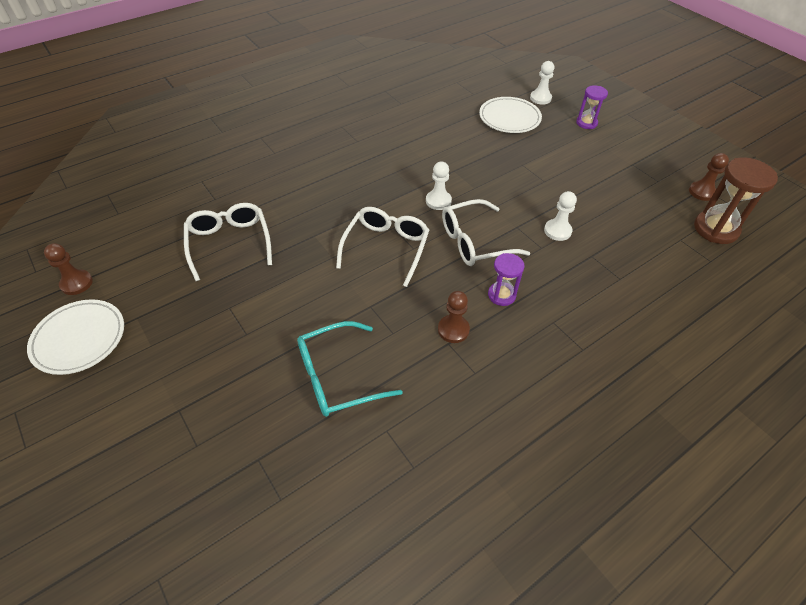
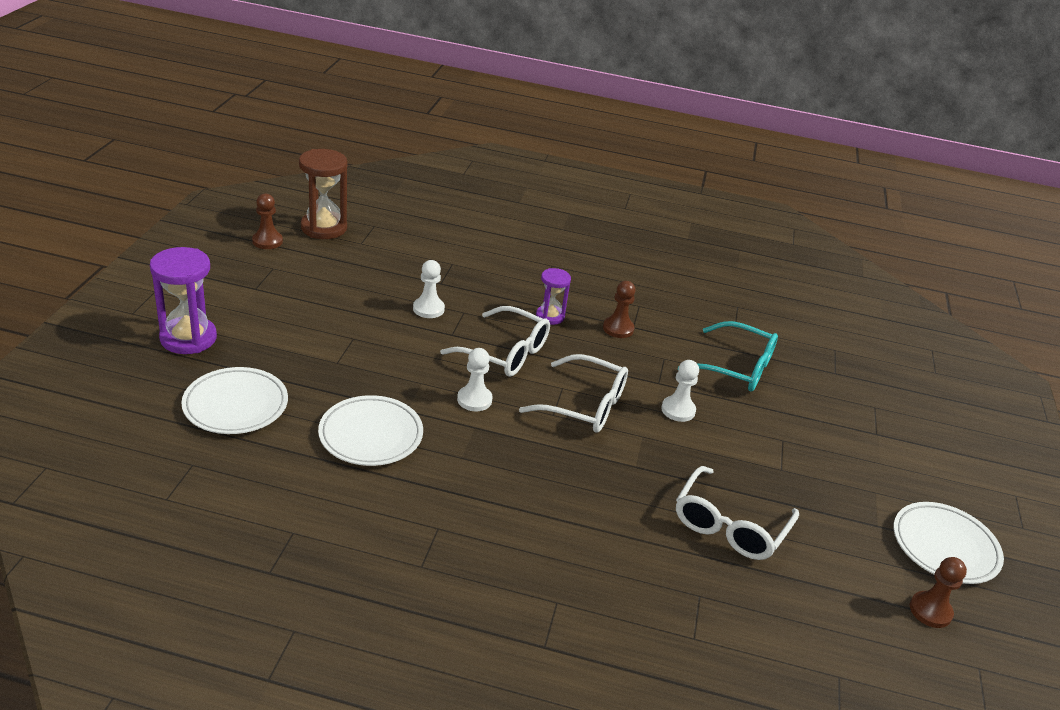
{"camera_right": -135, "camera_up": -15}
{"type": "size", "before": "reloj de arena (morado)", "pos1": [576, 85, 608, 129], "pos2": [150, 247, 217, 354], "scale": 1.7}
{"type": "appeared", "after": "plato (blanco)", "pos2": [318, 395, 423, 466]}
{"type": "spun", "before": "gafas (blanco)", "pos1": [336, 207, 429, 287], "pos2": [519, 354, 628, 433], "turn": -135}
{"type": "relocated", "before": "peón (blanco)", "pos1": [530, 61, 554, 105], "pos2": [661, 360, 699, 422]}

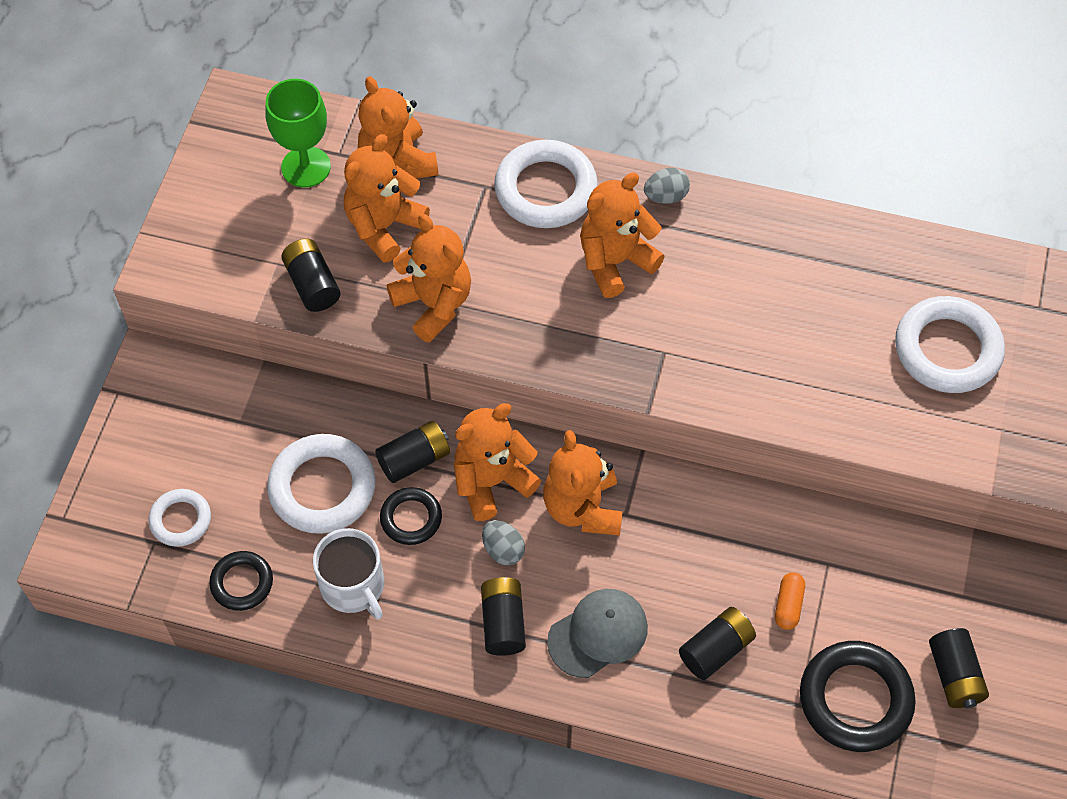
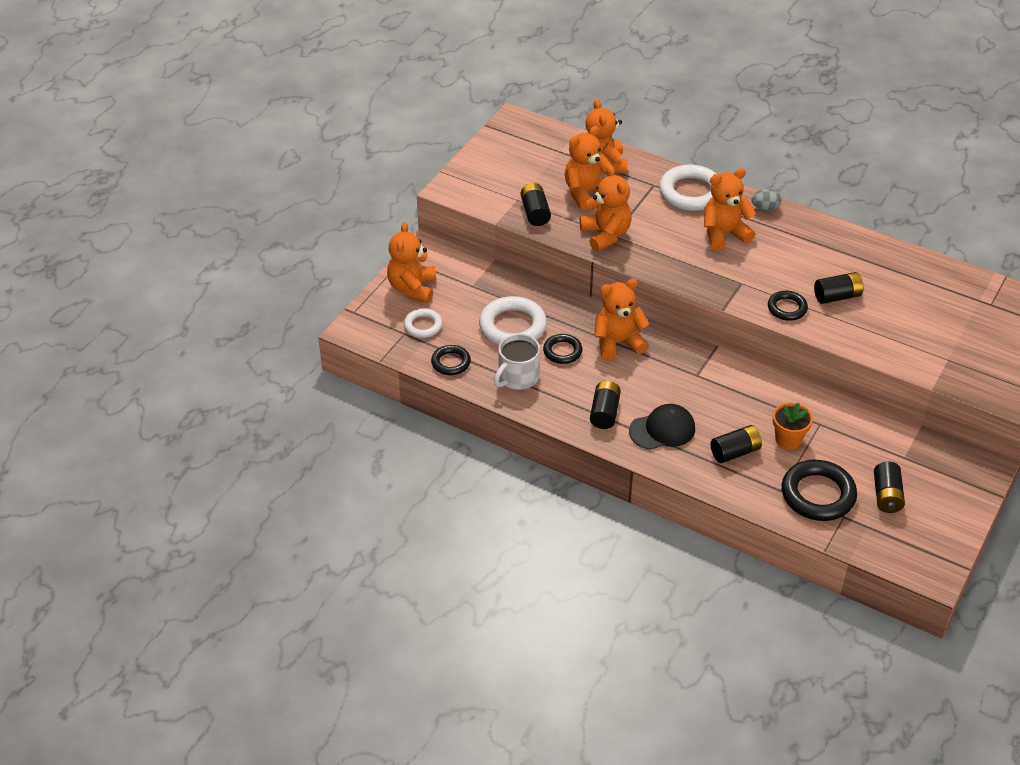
{"camera_right": 15, "camera_up": -15}
{"type": "relocated", "before": "osito (naranja)", "pos1": [543, 430, 623, 536], "pos2": [387, 222, 436, 303]}
{"type": "spun", "before": "taza (blanco)", "pos1": [313, 528, 384, 620], "pos2": [494, 334, 540, 390], "turn": 60}
{"type": "colour", "before": "gorra (gris)", "after": "gorra (negro)", "pos1": [547, 589, 648, 678], "pos2": [629, 404, 695, 450]}
{"type": "appeared", "after": "anillo (negro)", "pos2": [768, 291, 808, 321]}
{"type": "exchanged", "before": "cápsula (naranja)", "after": "maceta (naranja)", "pos1": [775, 572, 805, 630], "pos2": [773, 403, 813, 450]}
{"type": "relocated", "before": "pila (negro)", "pos1": [375, 421, 450, 483], "pos2": [814, 272, 863, 304]}
{"type": "missing", "before": "copa (verde)", "pos1": [265, 79, 331, 188]}
{"type": "missing", "before": "huevo (gris)", "pos1": [482, 520, 525, 565]}
{"type": "missing", "before": "anillo (blanco)", "pos1": [895, 296, 1005, 393]}

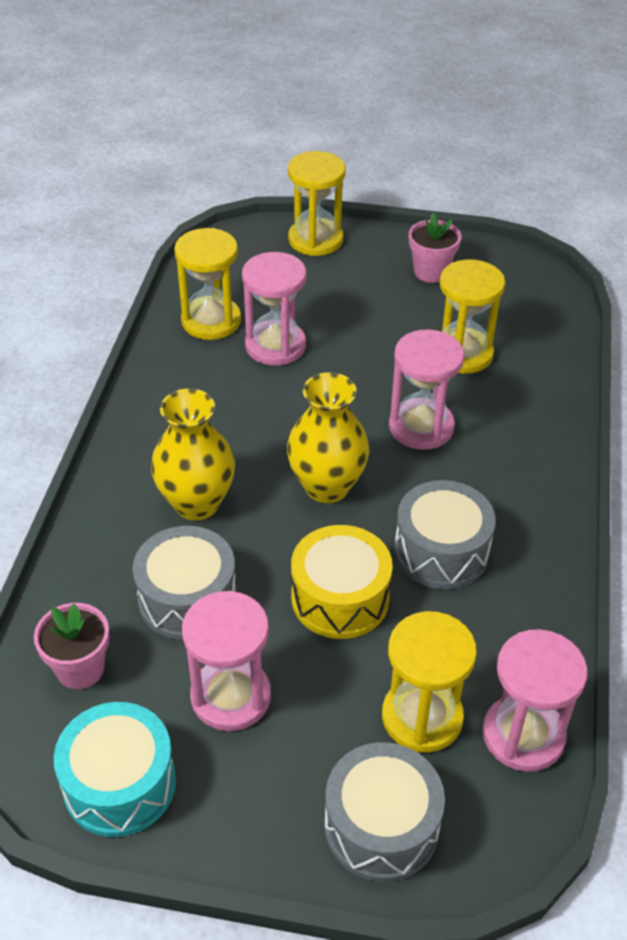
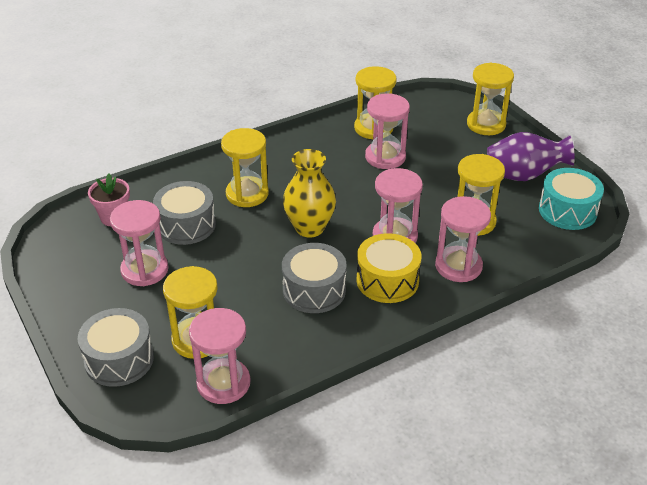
{"camera_right": 50, "camera_up": -5}
{"type": "exchanged", "before": "florero (amarillo)", "after": "reloj de arena (amarillo)", "pos1": [151, 388, 235, 520], "pos2": [221, 128, 269, 207]}
{"type": "relocated", "before": "tambor (amarillo)", "pos1": [291, 525, 393, 639], "pos2": [357, 233, 421, 303]}
{"type": "appeared", "after": "reloj de arena (rosa)", "pos2": [435, 196, 491, 282]}
{"type": "exchanged", "before": "maceta (rosa)", "after": "florero (morado)", "pos1": [409, 213, 461, 283], "pos2": [487, 132, 575, 181]}
{"type": "relocated", "before": "tambor (turquesa)", "pos1": [54, 702, 176, 837], "pos2": [539, 168, 604, 230]}

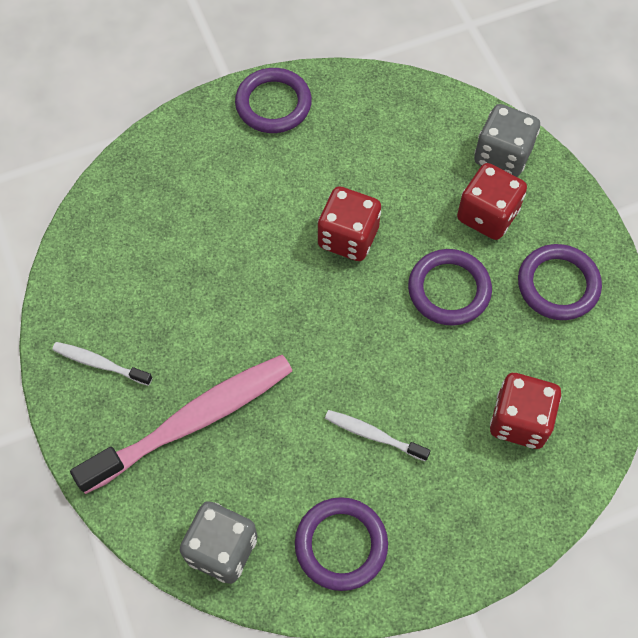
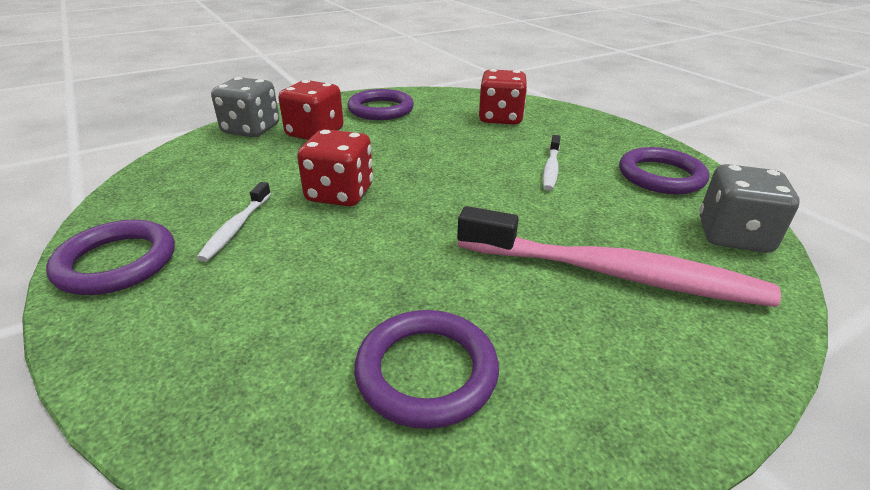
{"camera_right": -100, "camera_up": -30}
{"type": "relocated", "before": "cepillo de dientes (blanco)", "pos1": [52, 342, 152, 386], "pos2": [197, 182, 271, 262]}
{"type": "relocated", "before": "anillo (morado)", "pos1": [408, 249, 492, 326], "pos2": [354, 310, 499, 429]}
{"type": "spun", "before": "cepillo de dientes (rosa)", "pos1": [70, 355, 292, 494], "pos2": [457, 206, 781, 307], "turn": 150}

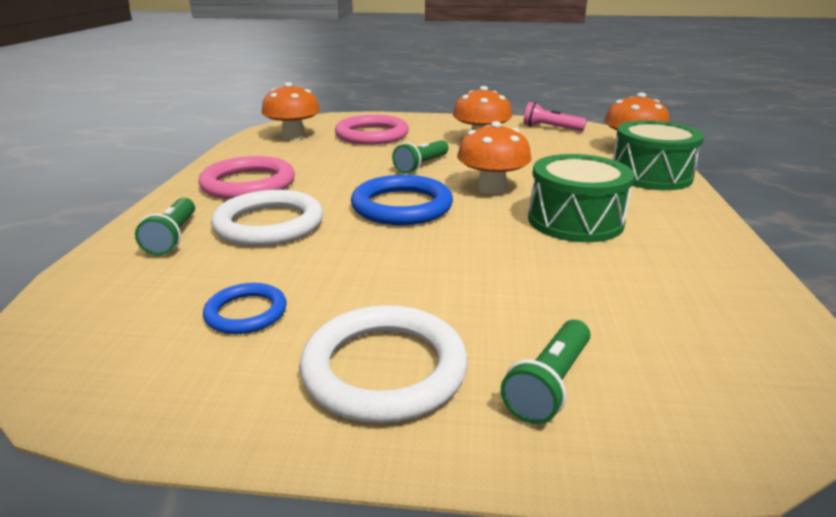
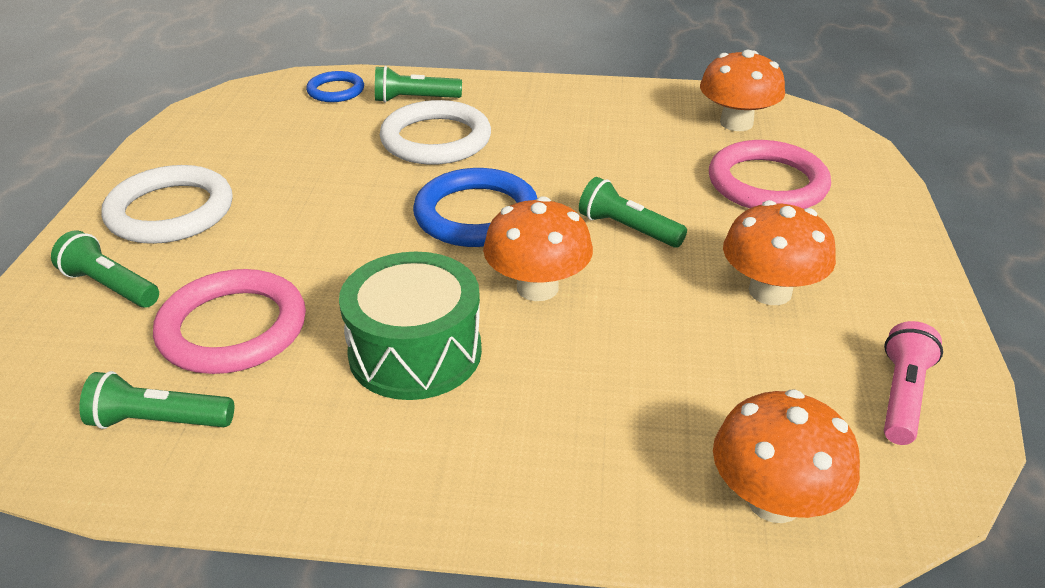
{"camera_right": 90, "camera_up": 10}
{"type": "appeared", "after": "lámpara de mano (verde)", "pos2": [79, 371, 234, 429]}
{"type": "relocated", "before": "anillo (rosa)", "pos1": [198, 156, 295, 199], "pos2": [153, 269, 306, 374]}
{"type": "relocated", "before": "anillo (azul)", "pos1": [203, 283, 287, 334], "pos2": [306, 71, 364, 102]}
{"type": "missing", "before": "tambor (verde)", "pos1": [613, 120, 704, 190]}

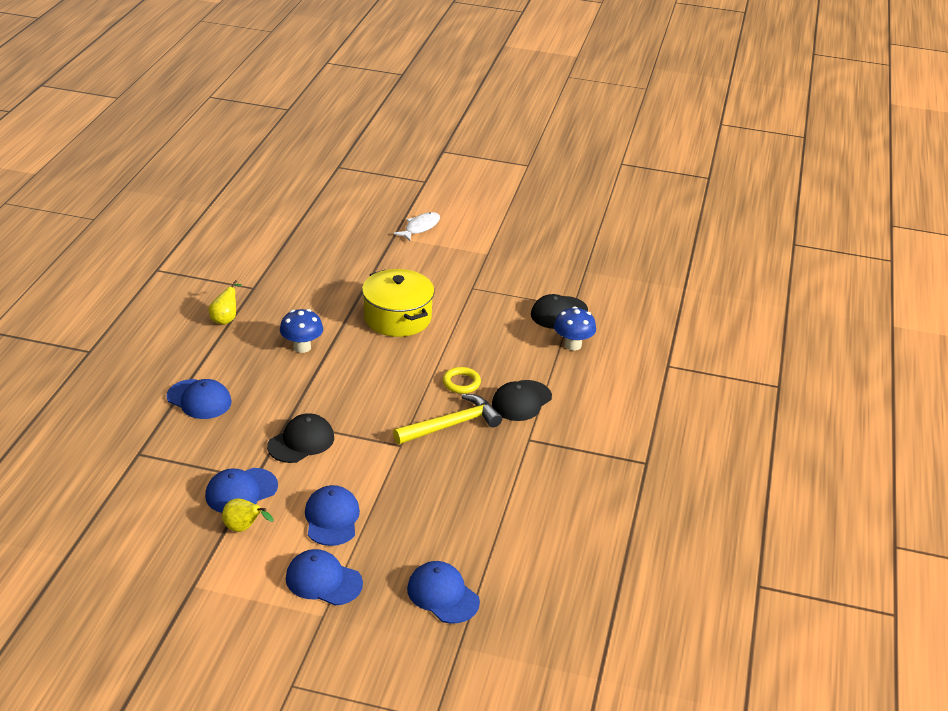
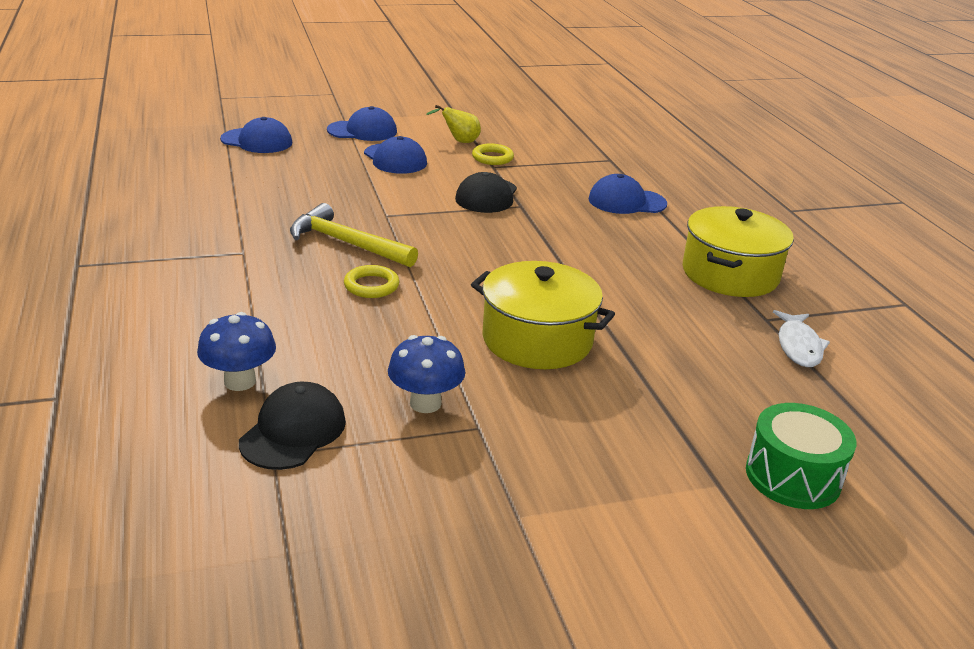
{"camera_right": 150, "camera_up": -5}
{"type": "spun", "before": "martillo (amarillo)", "pos1": [393, 394, 502, 444], "pos2": [290, 203, 418, 267], "turn": 90}
{"type": "relocated", "before": "seta (azul)", "pos1": [280, 309, 323, 353], "pos2": [388, 335, 465, 413]}
{"type": "exchanged", "before": "gorra (azul)", "after": "anillo (amarillo)", "pos1": [205, 468, 278, 513], "pos2": [472, 143, 514, 165]}
{"type": "exchanged", "before": "pera (amarillo)", "after": "olla (amarillo)", "pos1": [209, 280, 242, 325], "pos2": [683, 206, 794, 297]}
{"type": "appeared", "after": "tambor (verde)", "pos2": [746, 403, 856, 509]}
{"type": "relocated", "before": "pez (blanco)", "pos1": [394, 212, 440, 241], "pos2": [773, 310, 830, 367]}
{"type": "missing", "before": "gorra (negro)", "pos1": [492, 380, 552, 421]}

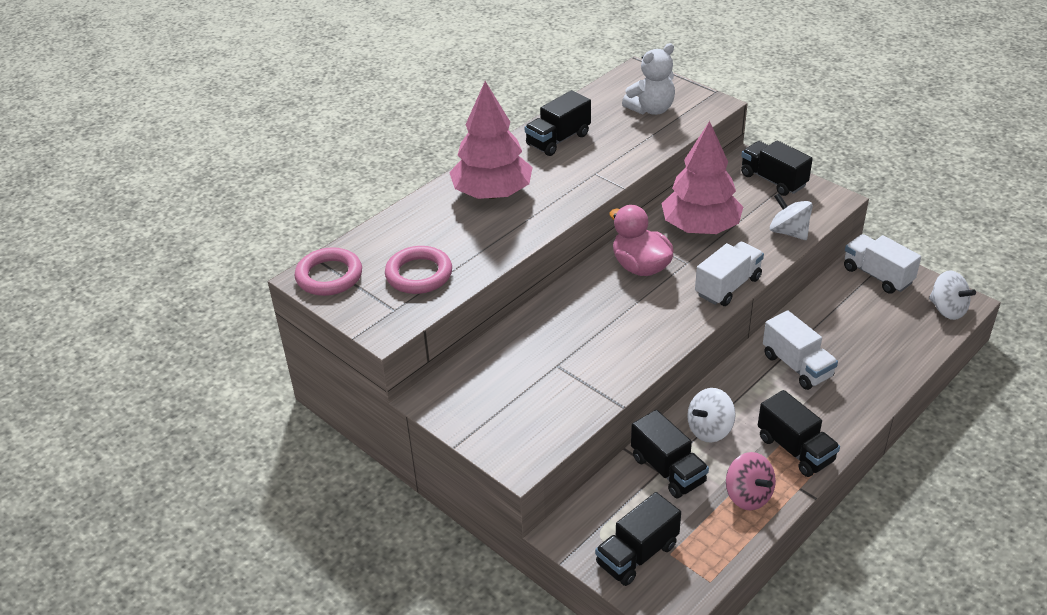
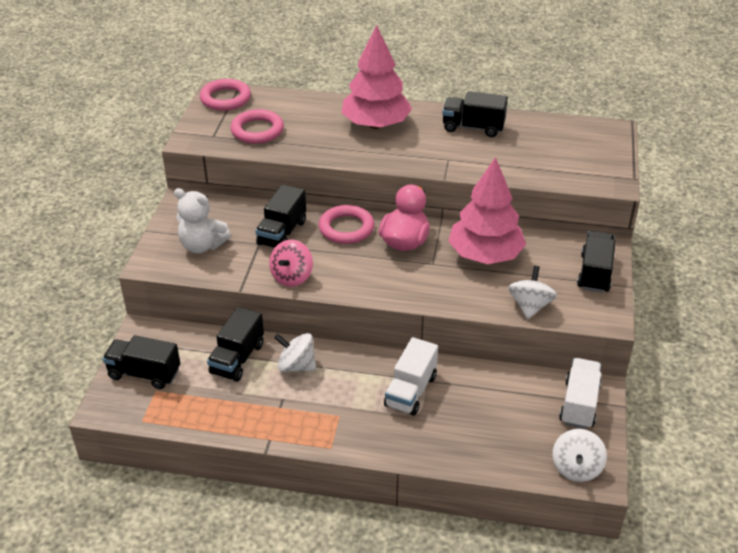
{"camera_right": 55, "camera_up": 0}
{"type": "relocated", "before": "osito (blanco)", "pos1": [622, 43, 675, 115], "pos2": [174, 188, 231, 253]}
{"type": "relocated", "before": "camión (negro)", "pos1": [758, 390, 840, 477], "pos2": [255, 185, 306, 248]}
{"type": "relocated", "before": "peonza (rosa)", "pos1": [726, 452, 776, 511], "pos2": [269, 240, 313, 287]}
{"type": "appeared", "after": "anillo (rosa)", "pos2": [319, 205, 374, 244]}
{"type": "missing", "before": "camión (blanco)", "pos1": [695, 242, 764, 306]}

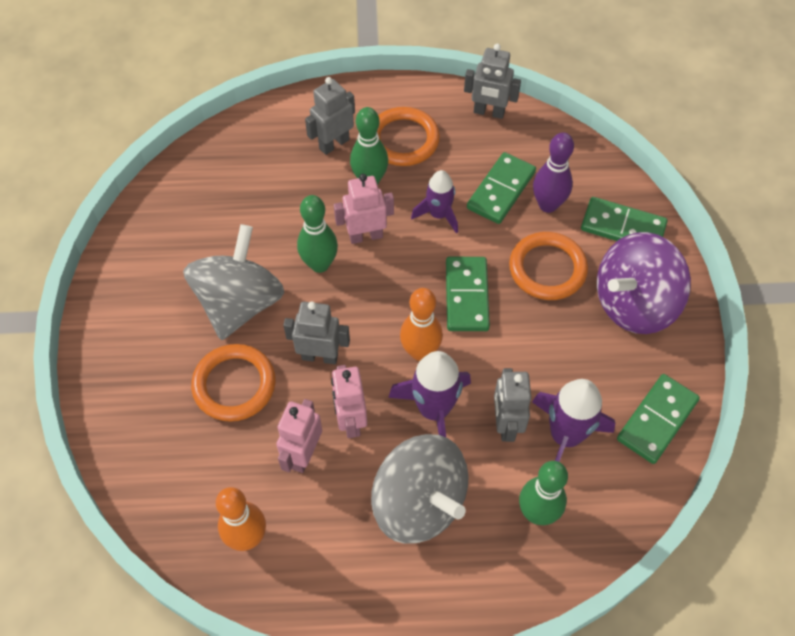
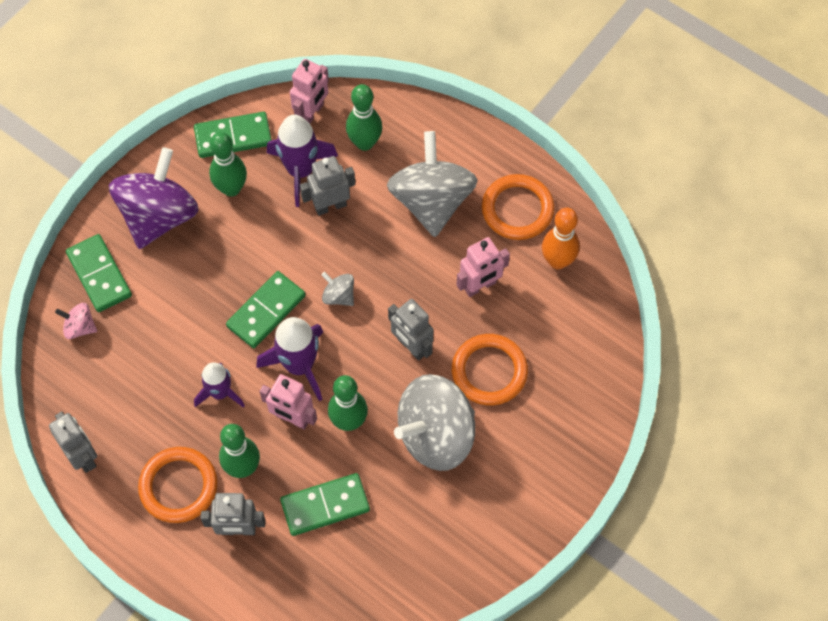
{"camera_right": -140, "camera_up": 5}
{"type": "appeared", "after": "peonza (rosa)", "pos2": [55, 303, 97, 339]}
{"type": "spun", "before": "peonza (morado)", "pos1": [597, 232, 691, 334], "pos2": [109, 147, 199, 249], "turn": -75}
{"type": "appeared", "after": "bolo (verde)", "pos2": [209, 132, 247, 197]}
{"type": "relocated", "before": "cohete (morado)", "pos1": [388, 351, 471, 437], "pos2": [256, 317, 323, 401]}
{"type": "relocated", "before": "ficha de dominó (verde)", "pos1": [467, 152, 536, 224], "pos2": [280, 473, 370, 536]}
{"type": "relocated", "before": "robot (rosa)", "pos1": [331, 365, 367, 438], "pos2": [290, 59, 329, 124]}
{"type": "spun", "before": "robot (gris)", "pos1": [494, 368, 531, 442], "pos2": [300, 156, 355, 216], "turn": -150}
{"type": "exchanged", "before": "bolo (naranja)", "after": "peonza (gris)", "pos1": [400, 288, 443, 361], "pos2": [321, 272, 354, 306]}
{"type": "relocated", "before": "anillo (naranja)", "pos1": [509, 232, 588, 300], "pos2": [482, 174, 554, 240]}
{"type": "missing", "before": "bolo (morado)", "pos1": [533, 132, 574, 213]}

